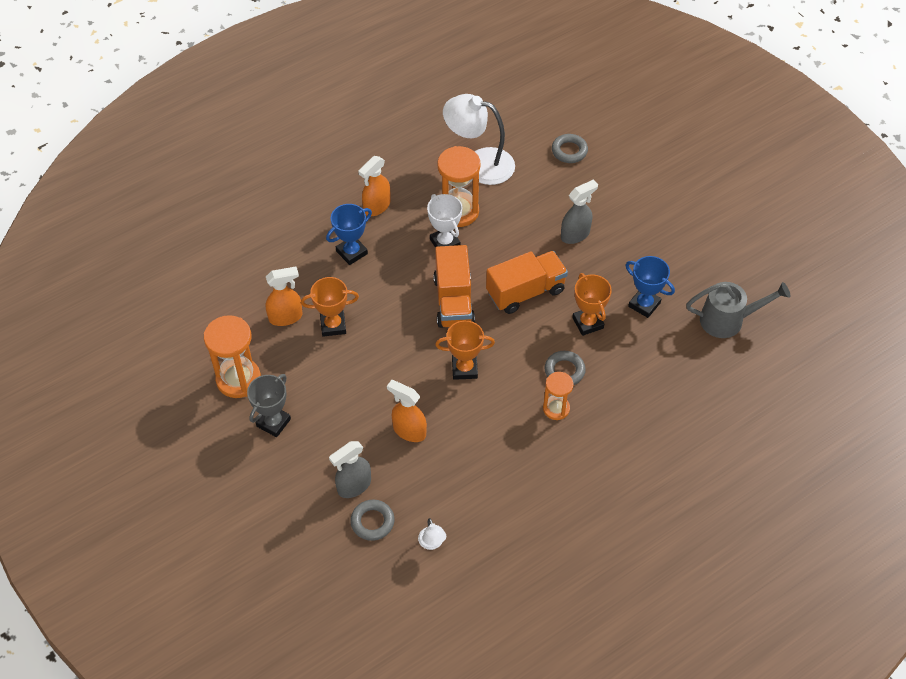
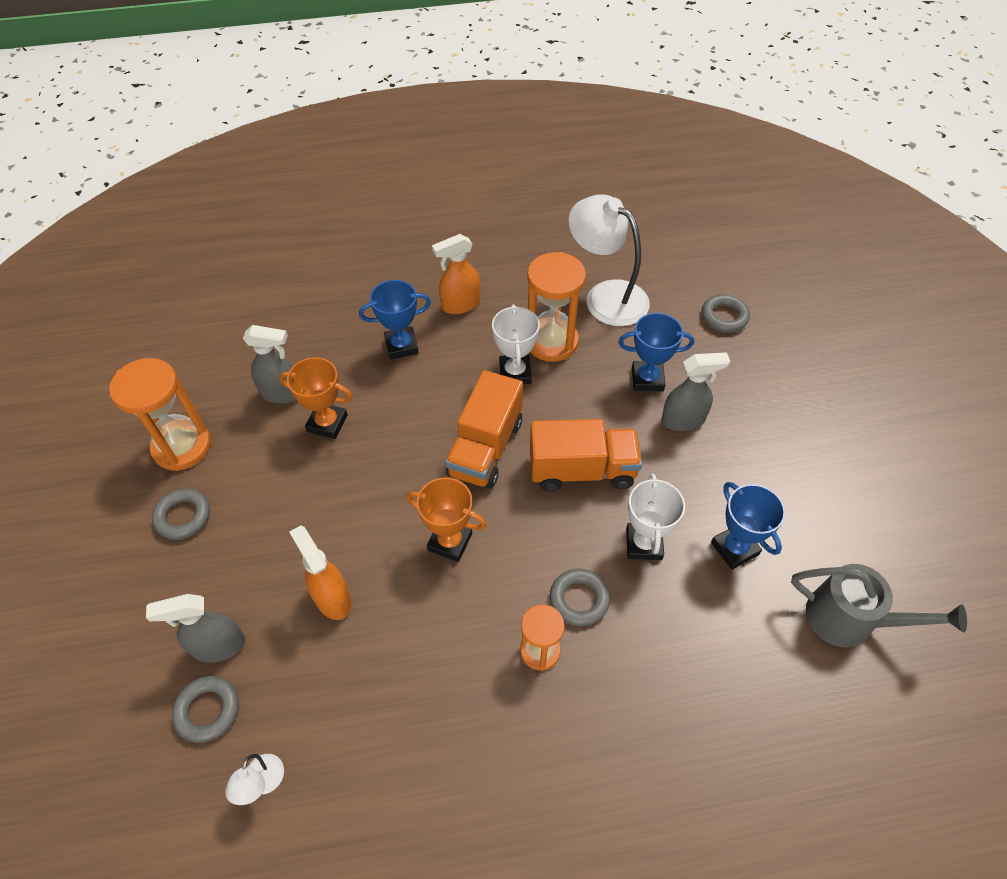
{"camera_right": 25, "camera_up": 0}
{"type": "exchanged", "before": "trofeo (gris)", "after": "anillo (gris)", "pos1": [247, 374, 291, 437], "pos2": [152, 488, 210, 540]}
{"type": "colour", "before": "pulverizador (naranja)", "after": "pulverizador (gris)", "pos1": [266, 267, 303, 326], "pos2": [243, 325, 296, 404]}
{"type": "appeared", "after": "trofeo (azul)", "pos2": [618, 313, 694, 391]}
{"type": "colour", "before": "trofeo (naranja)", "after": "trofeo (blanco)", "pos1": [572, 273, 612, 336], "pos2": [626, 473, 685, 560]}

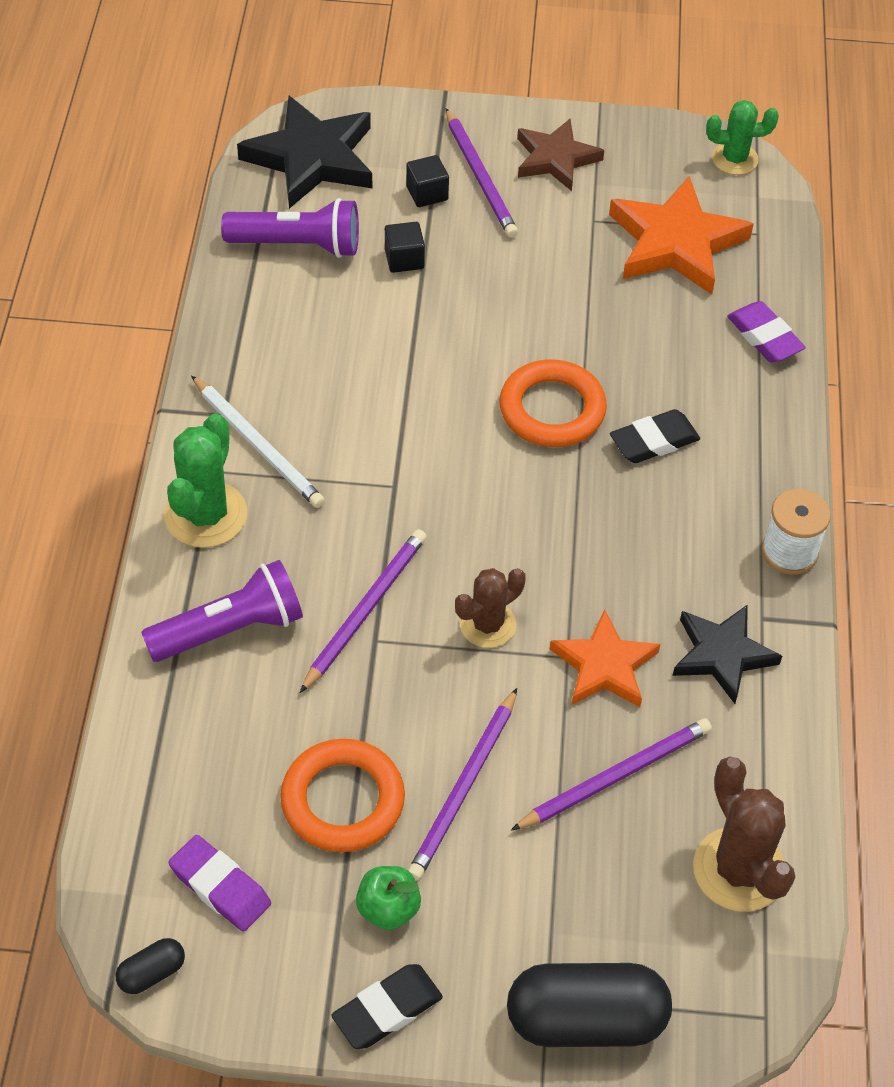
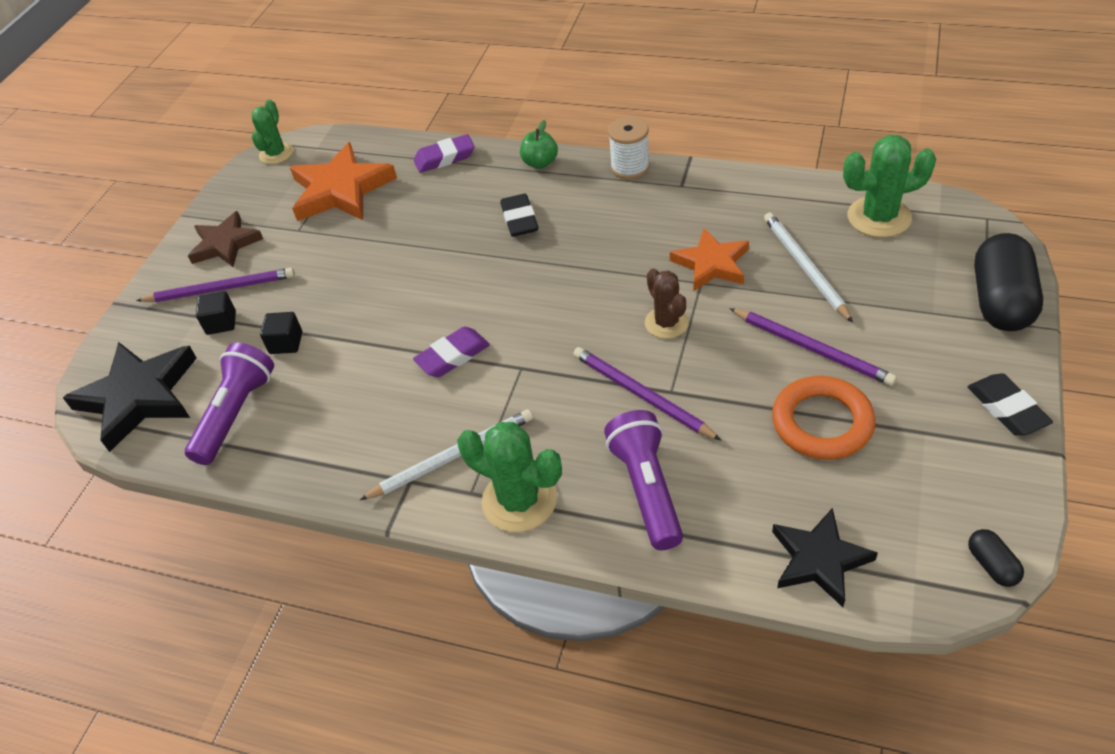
{"camera_right": -70, "camera_up": -5}
{"type": "relocated", "before": "goma de borrar (morado)", "pos1": [168, 835, 271, 932], "pos2": [413, 327, 490, 377]}
{"type": "relocated", "before": "manzana (verde)", "pos1": [356, 866, 421, 930], "pos2": [520, 120, 558, 169]}
{"type": "colour", "before": "lápiz (morado)", "after": "lápiz (blanco)", "pos1": [511, 718, 712, 830], "pos2": [764, 213, 853, 323]}
{"type": "relocated", "before": "estrella (negro)", "pos1": [673, 604, 782, 704], "pos2": [772, 508, 878, 607]}
{"type": "colour", "before": "cactus (marrón)", "after": "cactus (verde)", "pos1": [693, 757, 795, 912], "pos2": [843, 135, 936, 238]}
{"type": "missing", "before": "anillo (naranja)", "pos1": [499, 360, 607, 447]}

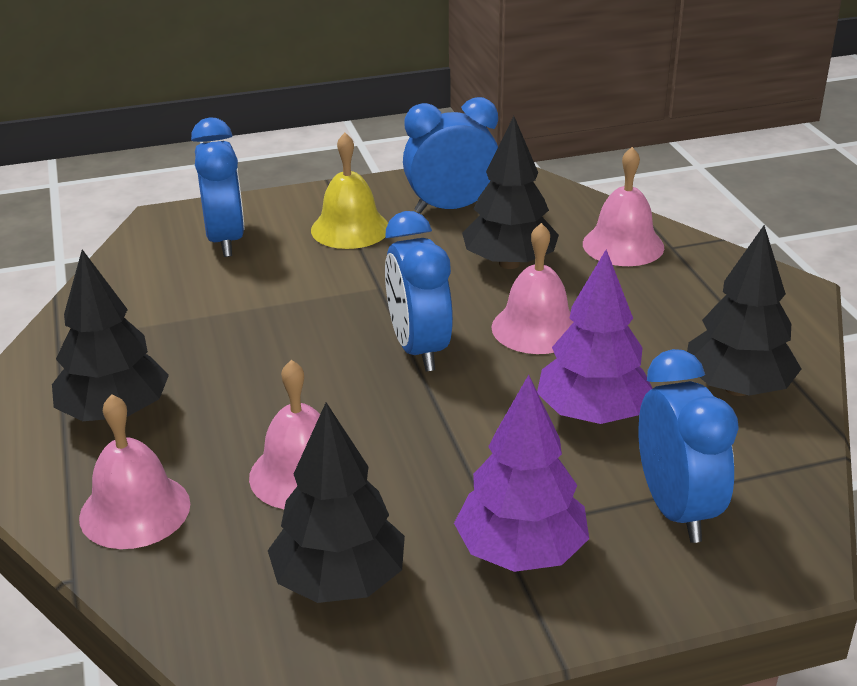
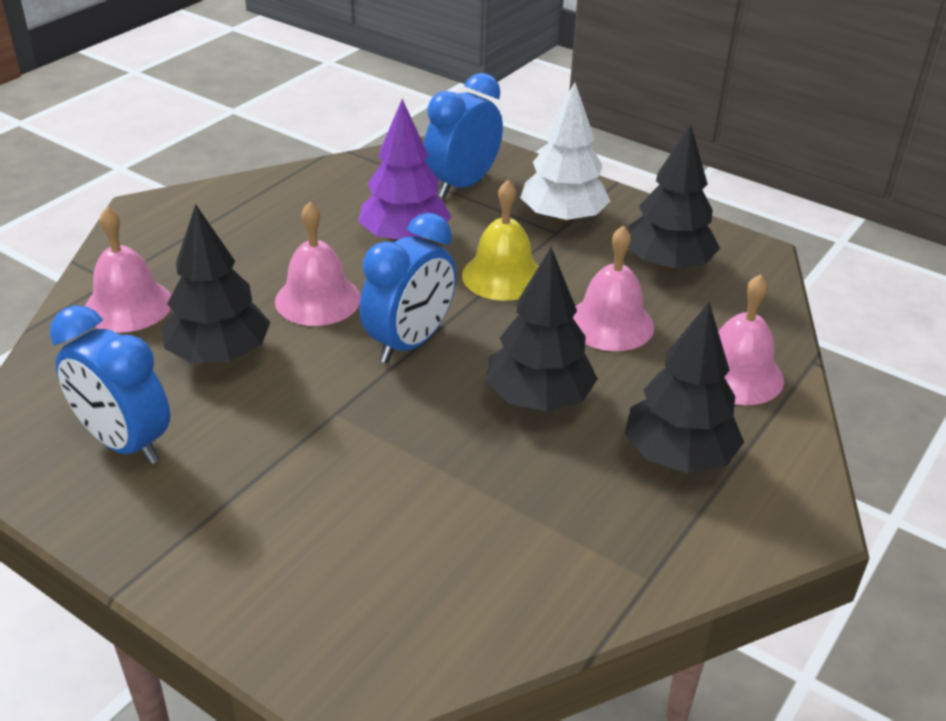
{"camera_right": -130, "camera_up": 5}
{"type": "relocated", "before": "campana (amarillo)", "pos1": [311, 133, 388, 249], "pos2": [462, 180, 539, 301]}
{"type": "relocated", "before": "árbol (negro)", "pos1": [687, 225, 801, 396], "pos2": [486, 247, 598, 412]}
{"type": "colour", "before": "árbol (morado)", "after": "árbol (blanco)", "pos1": [454, 375, 589, 572], "pos2": [520, 82, 610, 224]}
{"type": "missing", "before": "despertador (azul)", "pos1": [191, 118, 244, 257]}

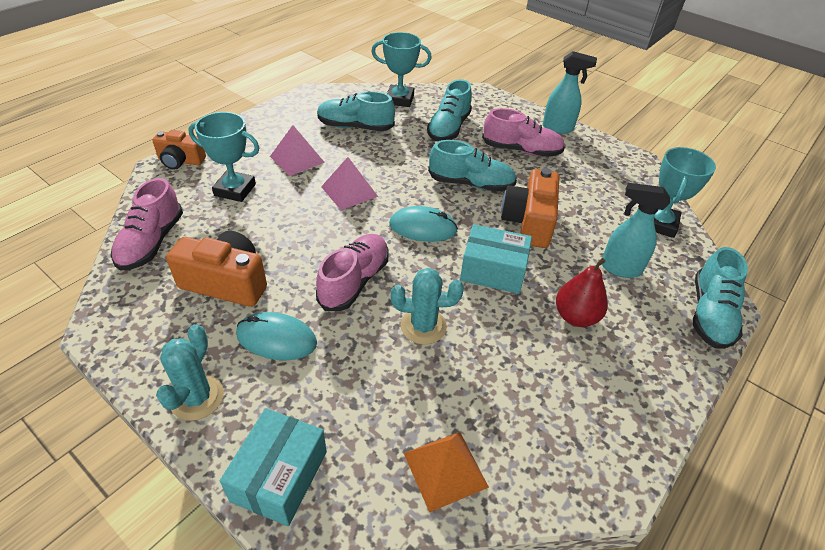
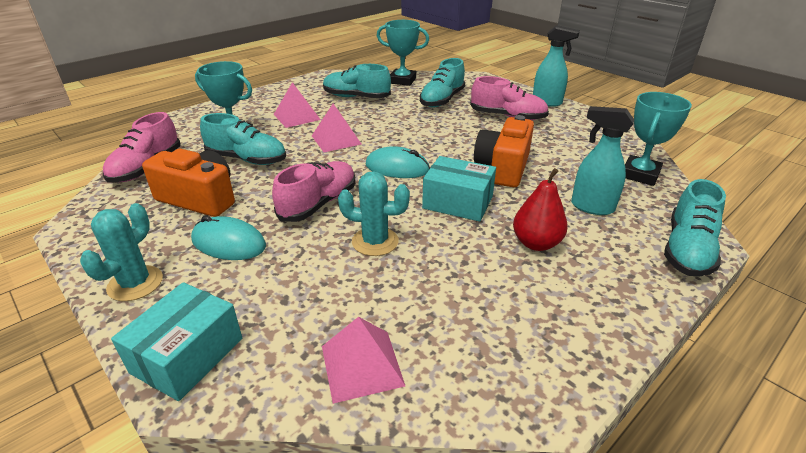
{"camera_right": 10, "camera_up": -10}
{"type": "relocated", "before": "zapato (turquesa)", "pos1": [428, 140, 517, 192], "pos2": [200, 113, 286, 165]}
{"type": "colour", "before": "pirámide (naranja)", "after": "pirámide (rosa)", "pos1": [404, 432, 489, 512], "pos2": [322, 317, 405, 404]}
{"type": "missing", "before": "cámara (naranja)", "pos1": [152, 130, 206, 170]}

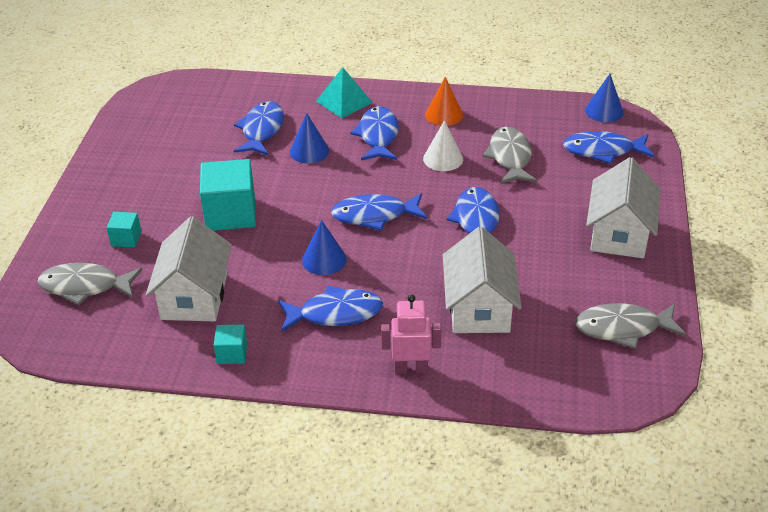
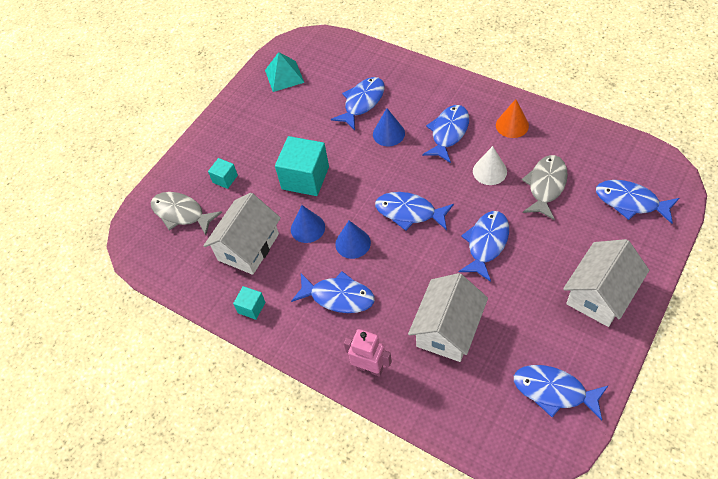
{"camera_right": 30, "camera_up": 15}
{"type": "relocated", "before": "pirámide (turquesa)", "pos1": [316, 67, 373, 118], "pos2": [265, 52, 304, 92]}
{"type": "relocated", "before": "cono (azul)", "pos1": [585, 74, 624, 122], "pos2": [291, 205, 325, 243]}
{"type": "colour", "before": "pez (gris)", "after": "pez (azul)", "pos1": [575, 303, 686, 349], "pos2": [514, 365, 609, 421]}

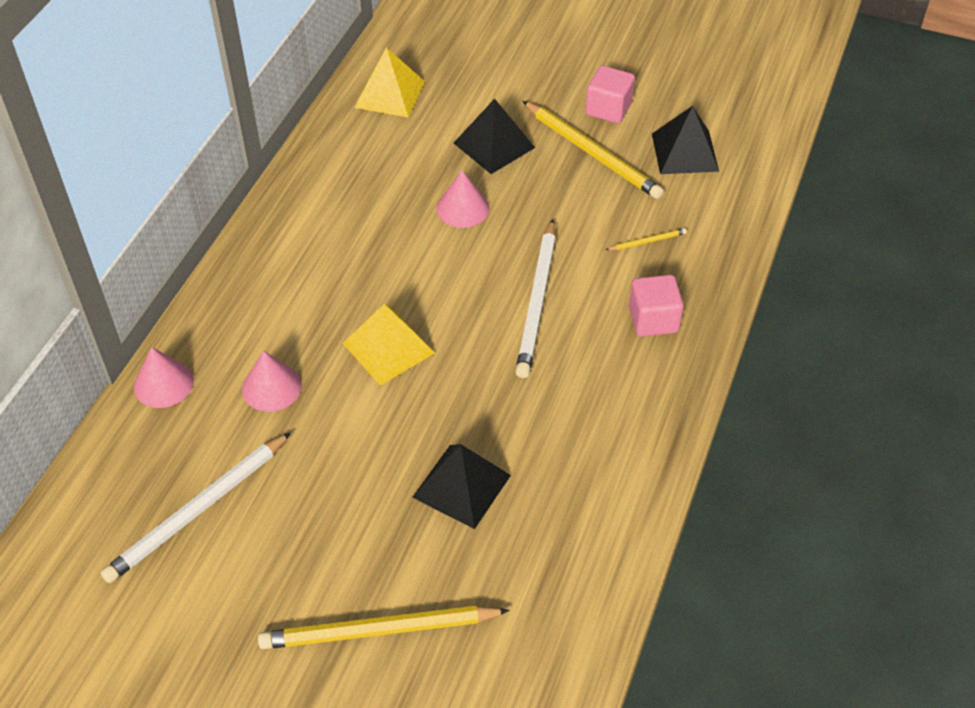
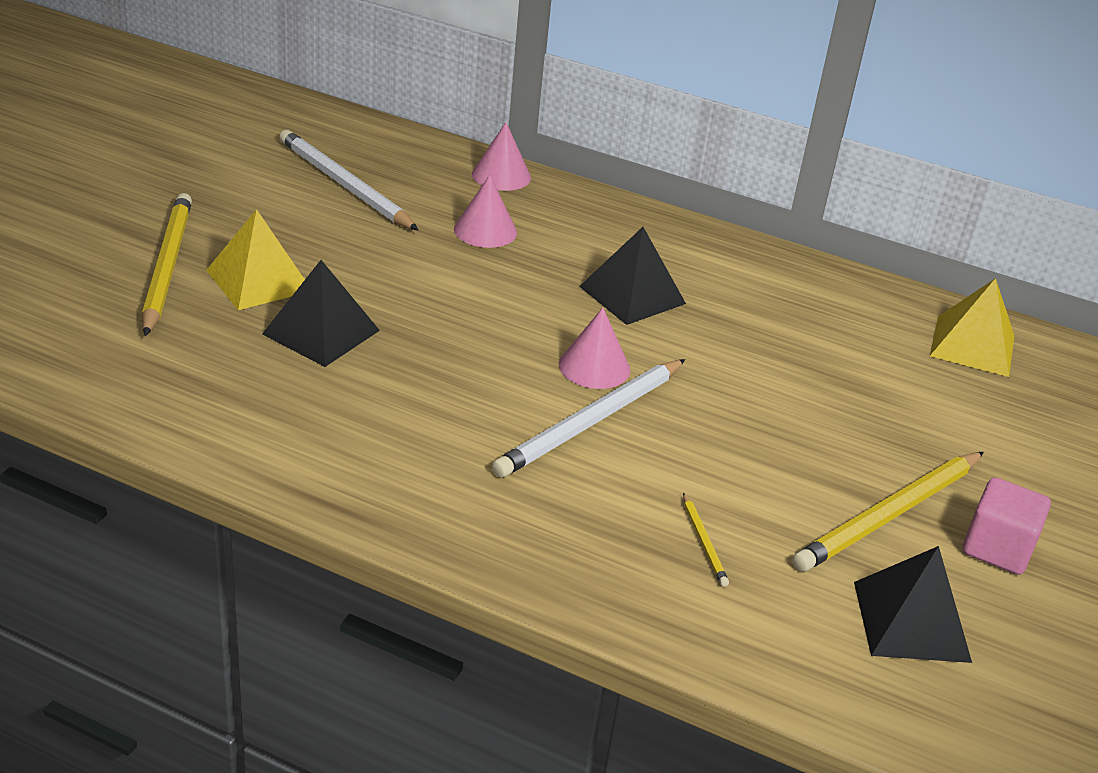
{"camera_right": 90, "camera_up": -15}
{"type": "relocated", "before": "pirámide (amarillo)", "pos1": [343, 303, 435, 386], "pos2": [206, 209, 305, 310]}
{"type": "spun", "before": "lápiz (blanco)", "pos1": [515, 219, 556, 378], "pos2": [492, 359, 685, 478], "turn": -60}
{"type": "relocated", "before": "cono (rosa)", "pos1": [436, 170, 489, 228], "pos2": [559, 308, 630, 389]}
{"type": "relocated", "before": "pirámide (negro)", "pos1": [454, 99, 535, 174], "pos2": [579, 227, 686, 325]}
{"type": "missing", "before": "cubo (rosa)", "pos1": [629, 275, 684, 337]}

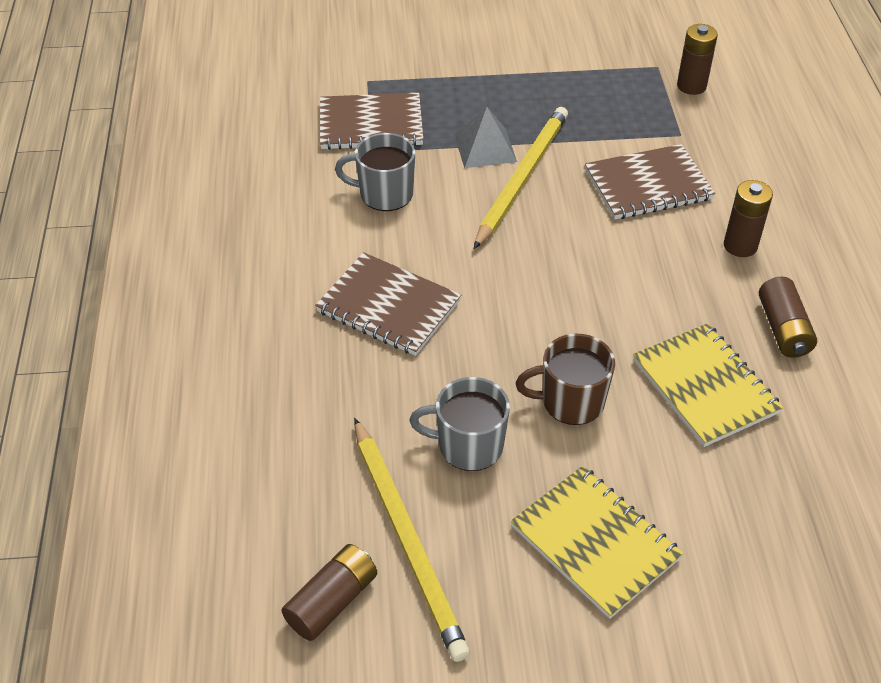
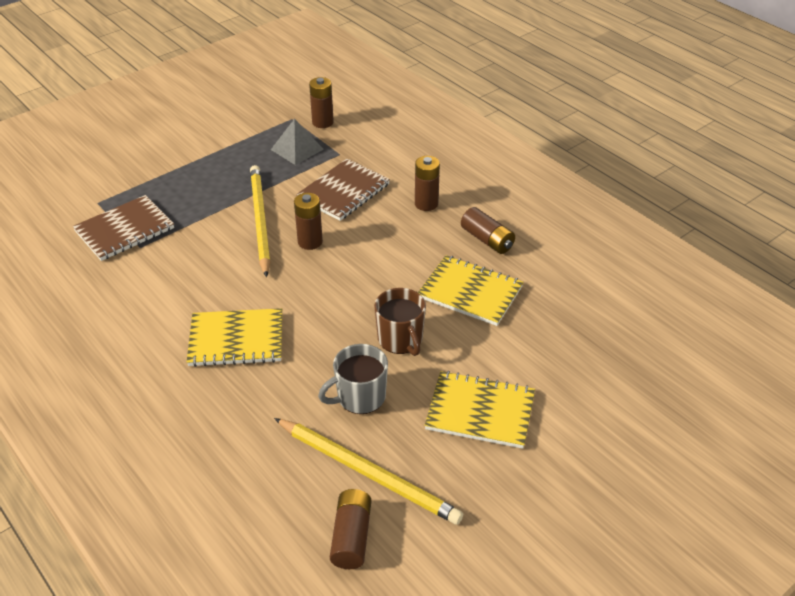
{"camera_right": -35, "camera_up": -5}
{"type": "colour", "before": "cuaderno (marrón)", "after": "cuaderno (amarillo)", "pos1": [315, 252, 461, 356], "pos2": [186, 308, 282, 367]}
{"type": "relocated", "before": "pirámide (gris)", "pos1": [454, 107, 517, 168], "pos2": [271, 119, 324, 165]}
{"type": "appeared", "after": "pila (marrón)", "pos2": [294, 193, 323, 250]}
{"type": "spun", "before": "taza (marrón)", "pos1": [516, 334, 615, 425], "pos2": [374, 288, 426, 356], "turn": -75}
{"type": "missing", "before": "taza (gris)", "pos1": [335, 133, 415, 211]}

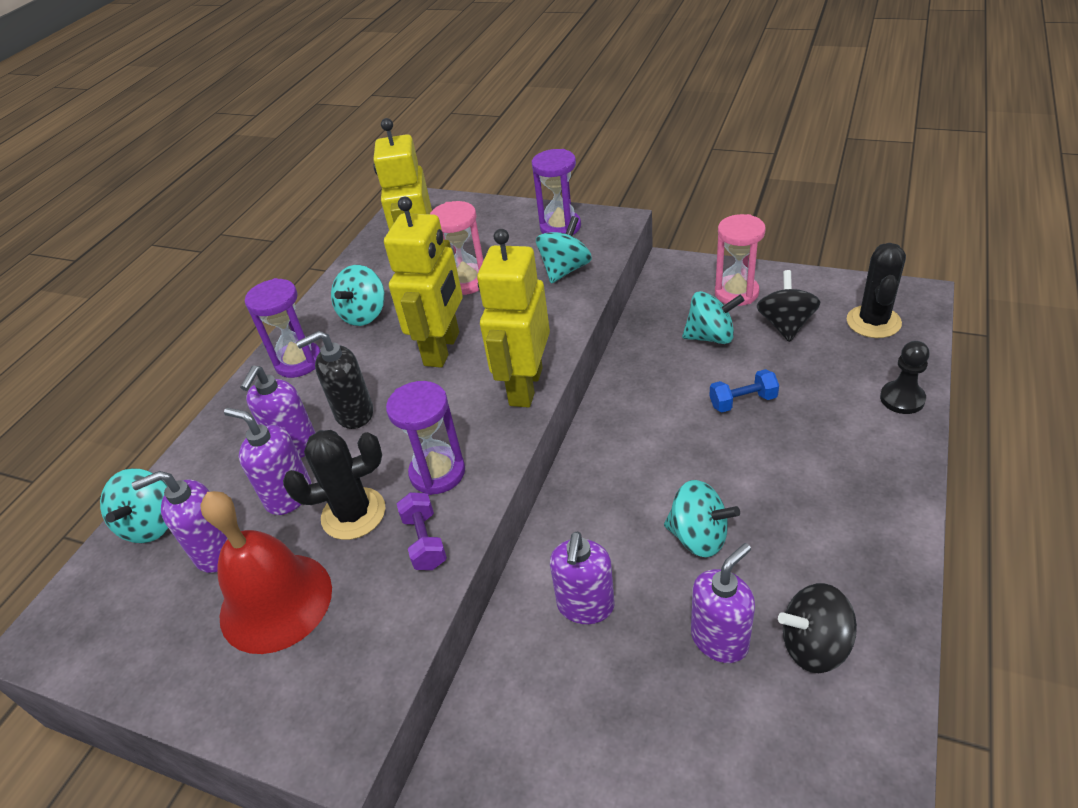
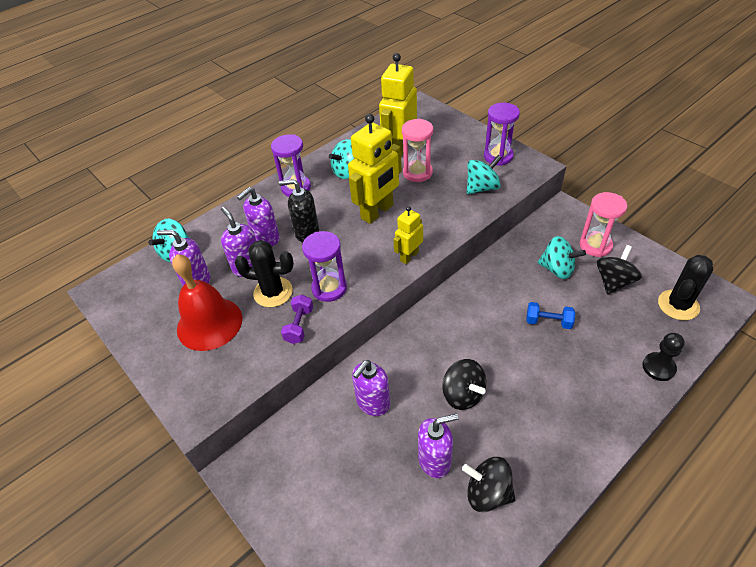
{"camera_right": 25, "camera_up": 5}
{"type": "size", "before": "robot (amarillo)", "pos1": [477, 229, 550, 408], "pos2": [393, 206, 423, 264], "scale": 0.55}
{"type": "colour", "before": "peonza (turquesa)", "after": "peonza (negro)", "pos1": [664, 480, 740, 557], "pos2": [442, 359, 486, 410]}

